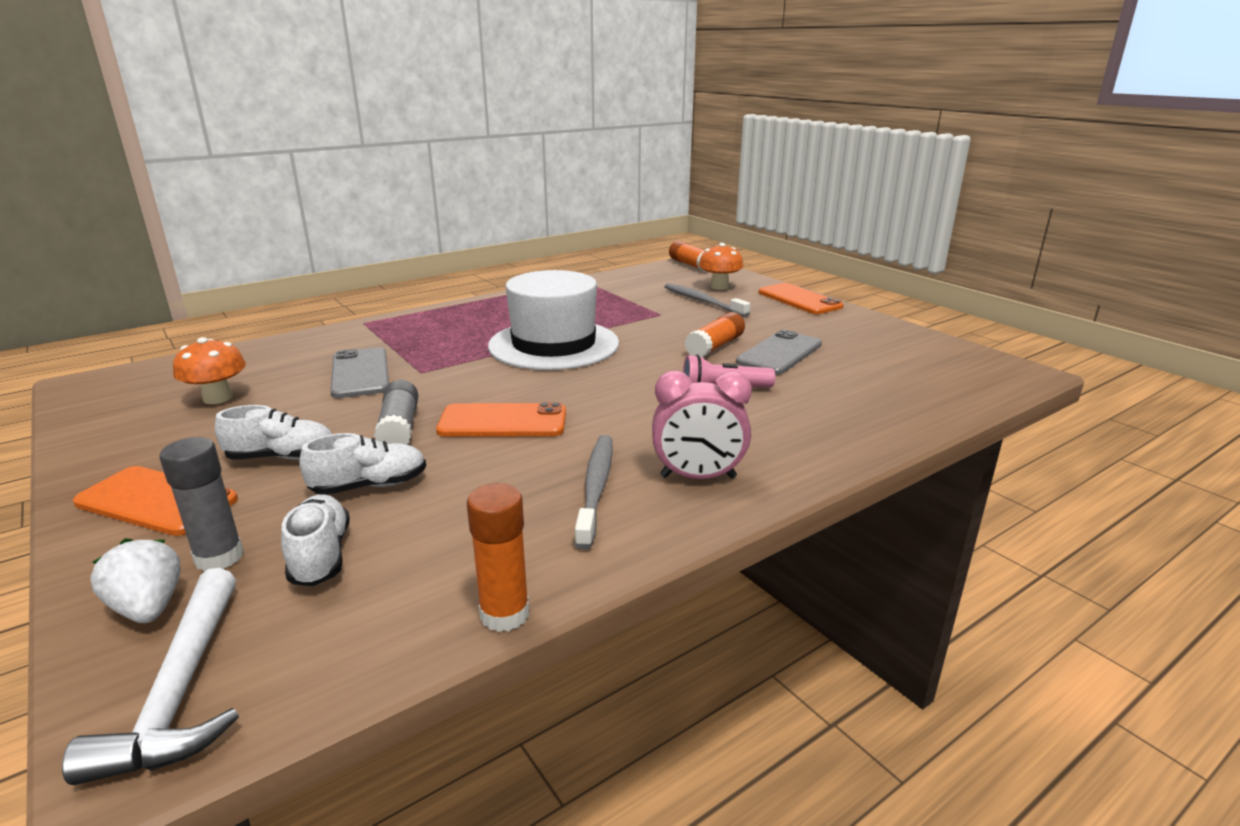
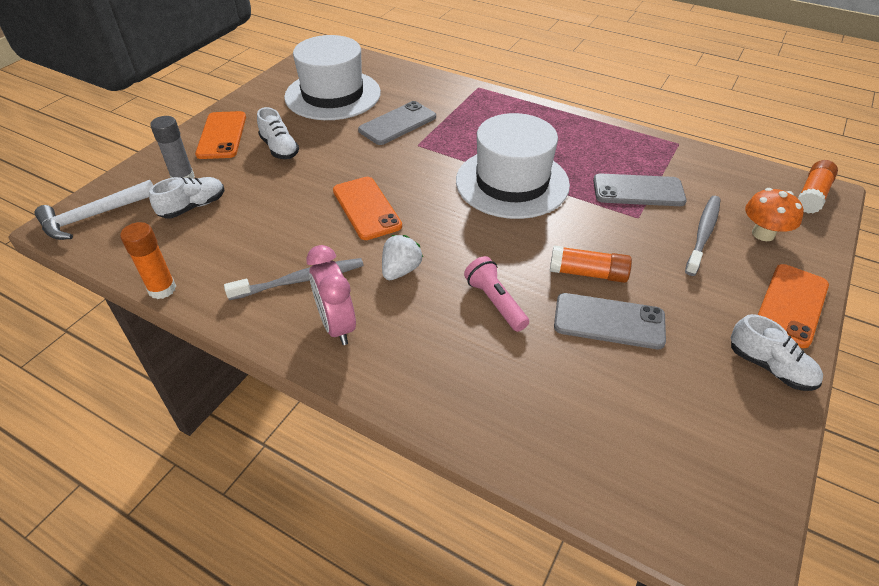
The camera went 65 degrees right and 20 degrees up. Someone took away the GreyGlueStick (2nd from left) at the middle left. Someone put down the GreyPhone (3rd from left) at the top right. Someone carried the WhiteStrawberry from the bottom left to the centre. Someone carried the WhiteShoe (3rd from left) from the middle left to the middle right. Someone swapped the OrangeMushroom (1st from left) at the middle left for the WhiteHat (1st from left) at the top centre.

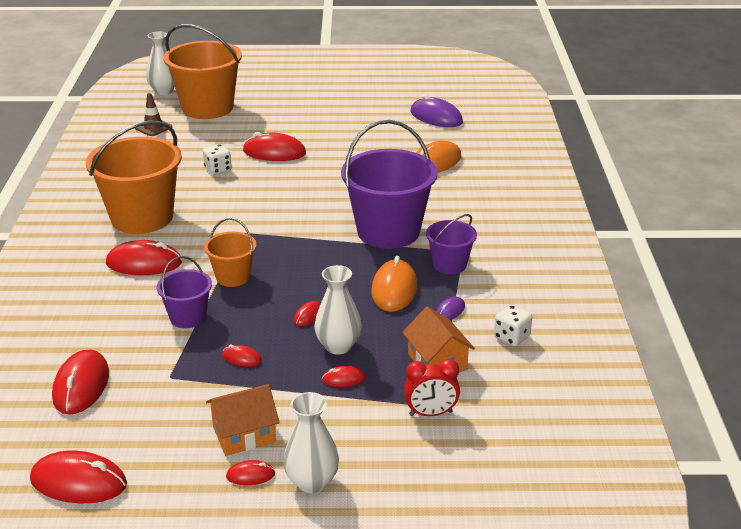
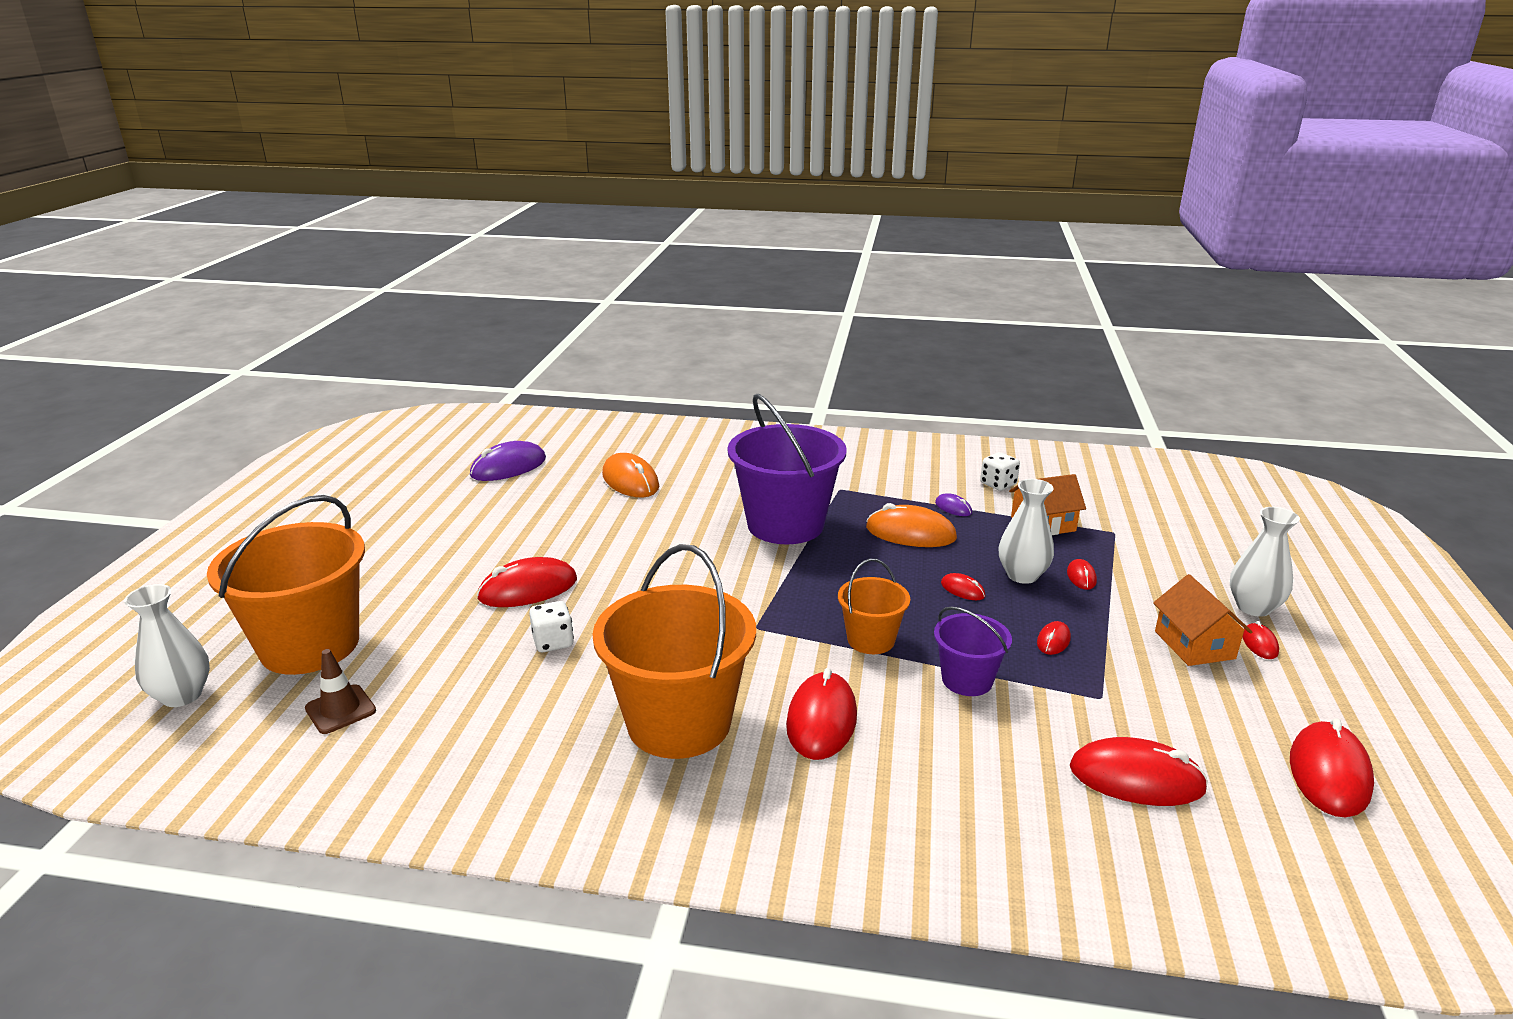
The camera went 80 degrees left and 5 degrees down. Someone took away the RedClock at the bottom centre. Someone took away the PurpleBucket (3rd from left) at the centre. Someone rotated the RedMouse (6th from left in the first image) at the top centre by 45 degrees clockwise.

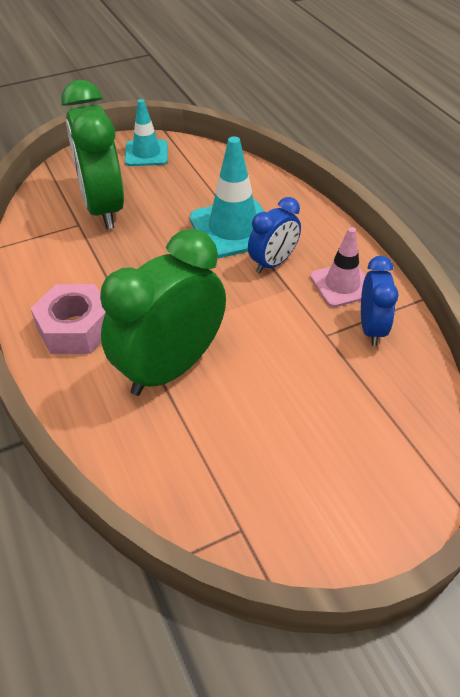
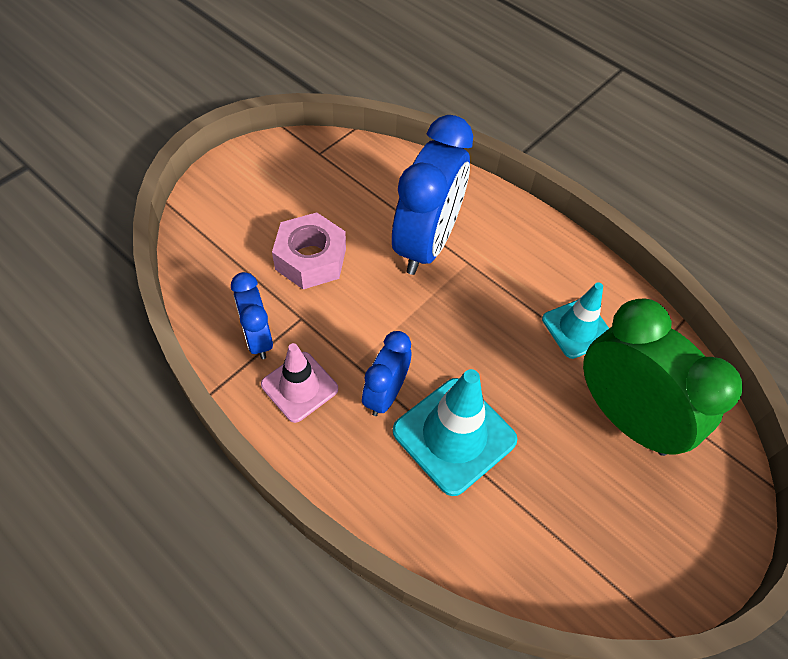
The camera went 155 degrees right and 10 degrees up. Someone carried the PinkNut from the middle left to the centre. Someone carried the TurquoiseTrafficCone (1st from left in the first image) from the top left to the middle right. Someone repainted the GreenClock (2nd from left) at the centre, which became the BlueClock (3rd from left) at the top centre.

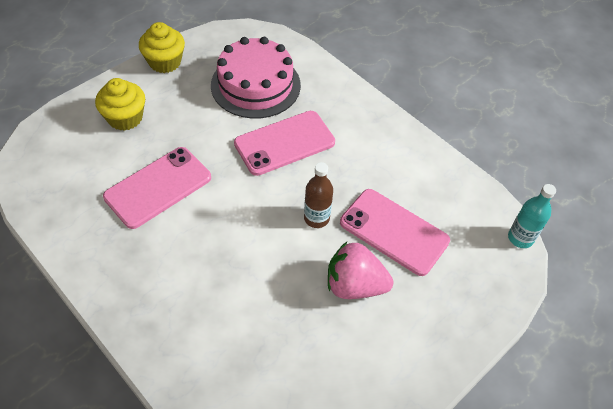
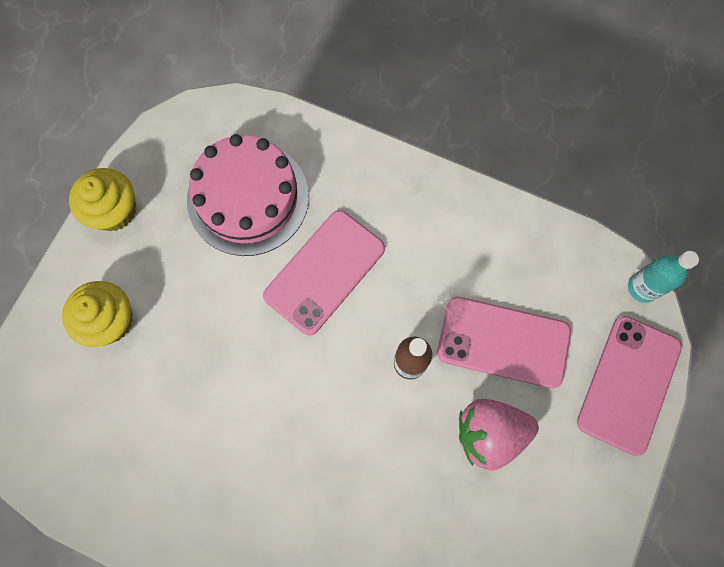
The camera went 20 degrees left and 20 degrees up. Someone carried the PinkPhone (1st from left in the first image) from the middle left to the bottom right.

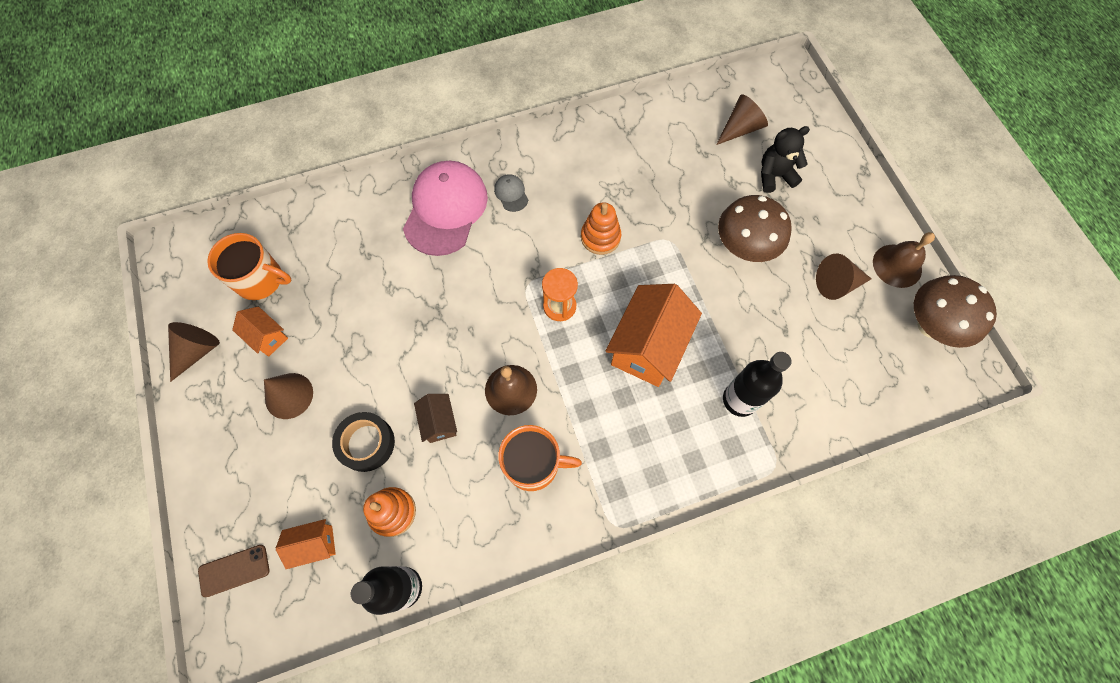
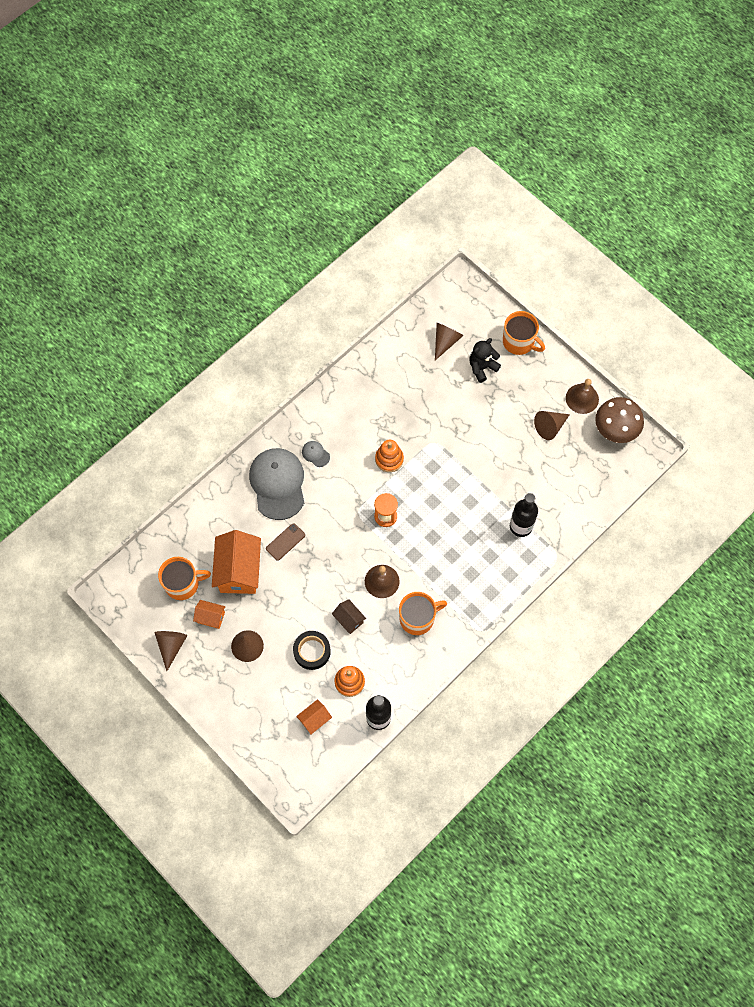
The camera went 25 degrees left and 0 degrees up. Someone took away the BrownMushroom (1st from left) at the middle right. Someone put down the OrangeMug (3rd from left) at the top right. Someone carried the BrownPhone from the bottom left to the centre. Someone carried the OrangeHouse (3rd from left in the first image) from the centre to the middle left. Someone repainted the PinkCap at the top centre, which became the GreyCap (1st from left) at the centre.

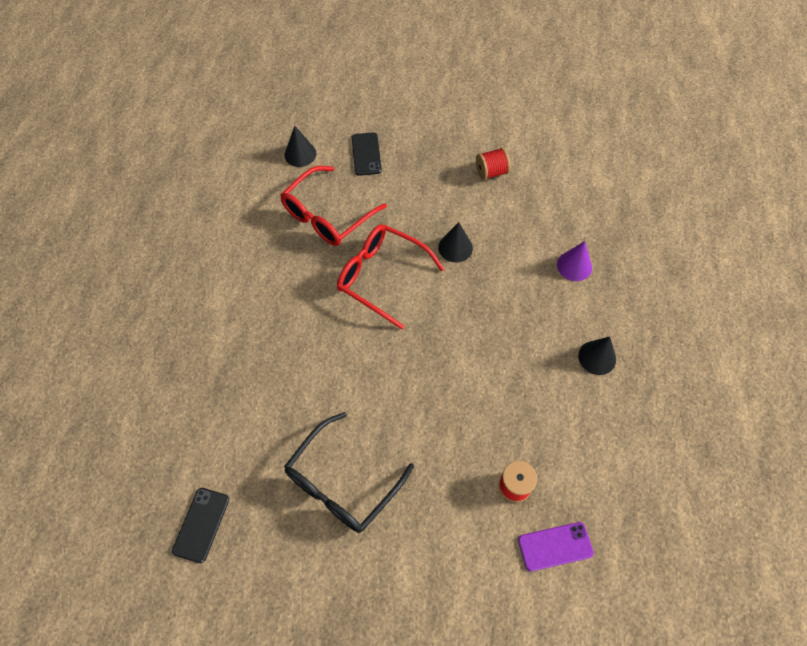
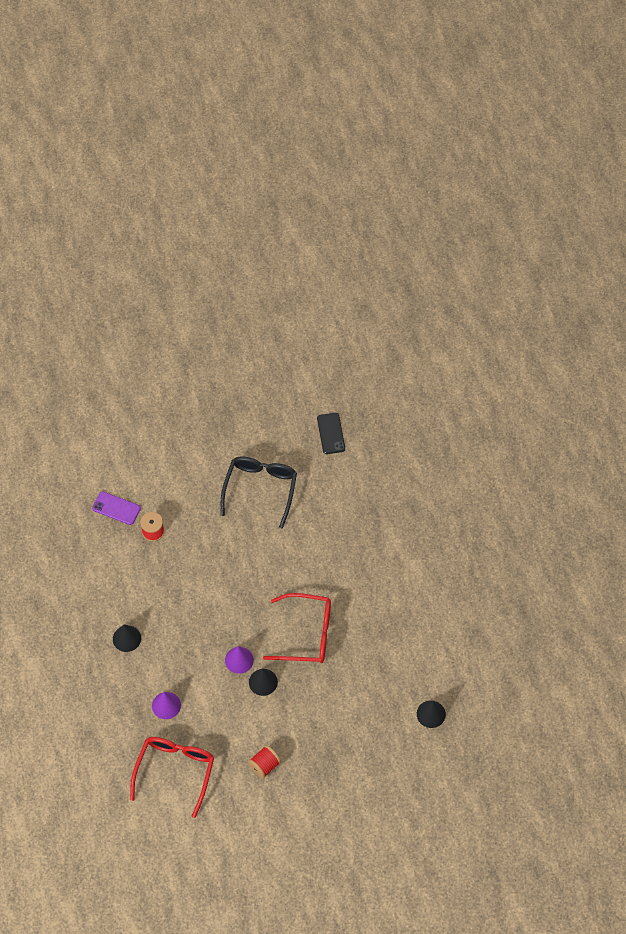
The camera went 155 degrees right and 0 degrees up. Someone took away the BlackPhone (2nd from left) at the top centre. Someone put down the PurpleCone (2nd from left) at the bottom centre. Someone carried the RedGlasses (1st from left) from the top centre to the bottom left. Someone rotated the PurplePhone at the bottom right by 60 degrees clockwise.

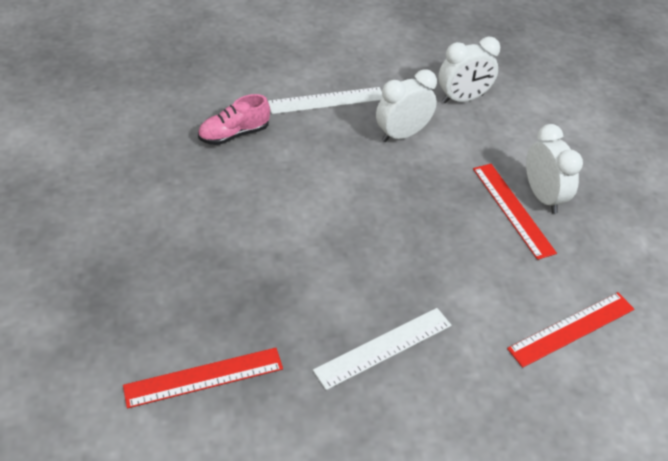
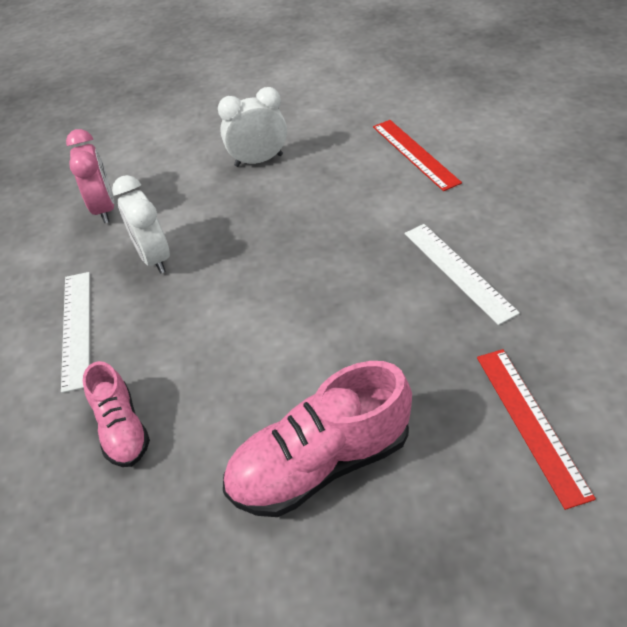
The camera went 80 degrees left and 0 degrees up. Someone took away the RedRuler (2nd from left) at the middle right. Someone put down the PinkShoe (2nd from left) at the bottom centre. Someone repainted the WhiteClock (2nd from left) at the top right, which became the PinkClock at the top left.

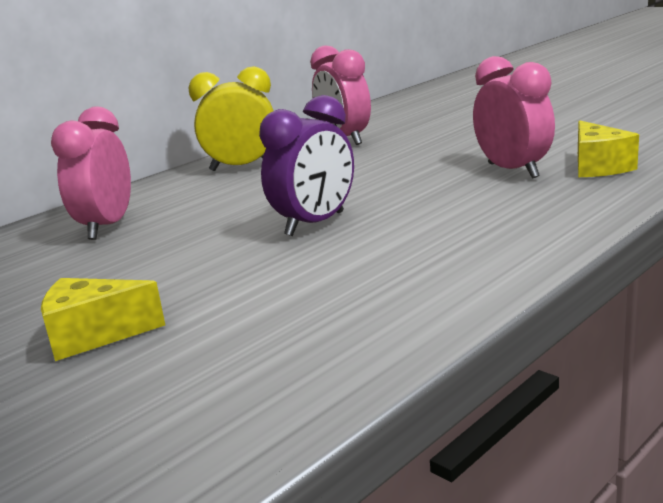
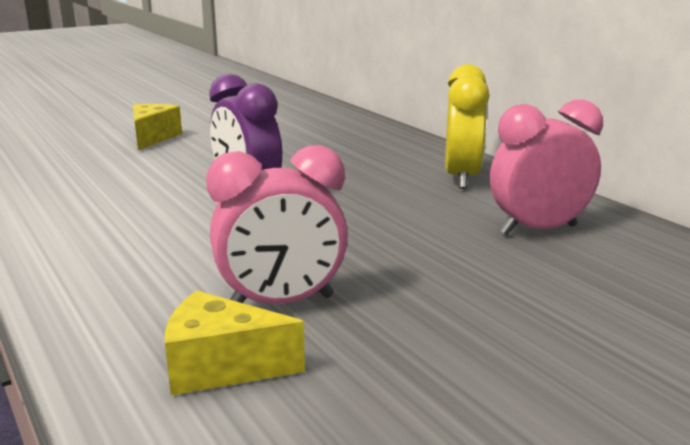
The camera went 100 degrees right and 0 degrees up. Someone took away the PinkClock (1st from left) at the middle left.

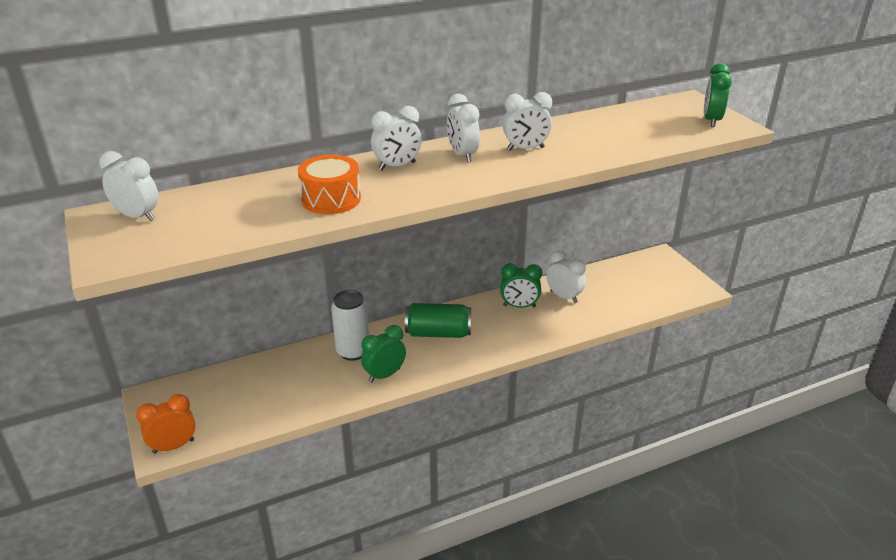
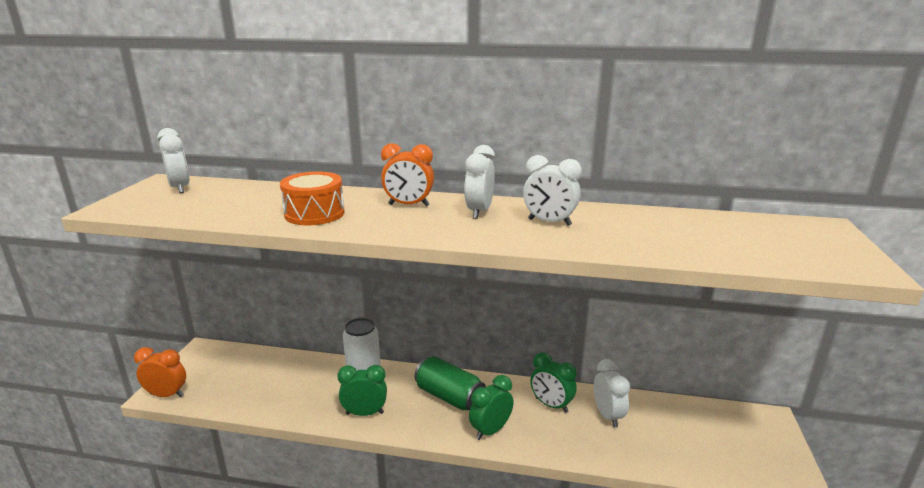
The camera went 35 degrees right and 10 degrees down. Someone carried the GreenClock (3rd from left in the first image) from the top right to the bottom centre. Someone repainted the WhiteClock (2nd from left) at the top centre, which became the OrangeClock (2nd from left) at the centre.

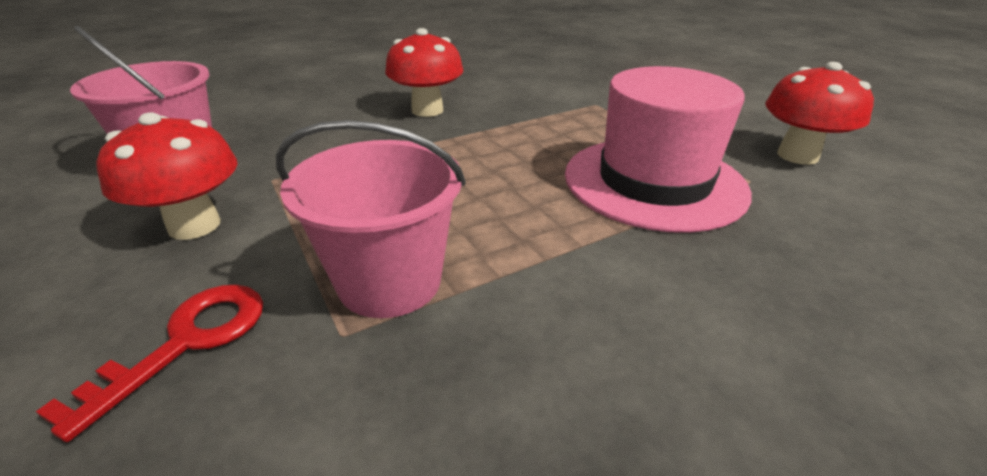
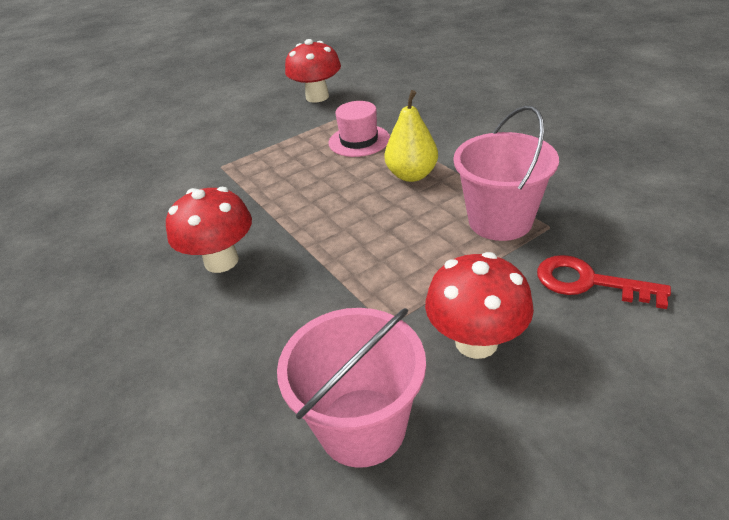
The camera went 90 degrees left and 5 degrees up. Someone put down the YellowPear at the top centre. Someone scaled the PinkHat at the top right by 0.53.

